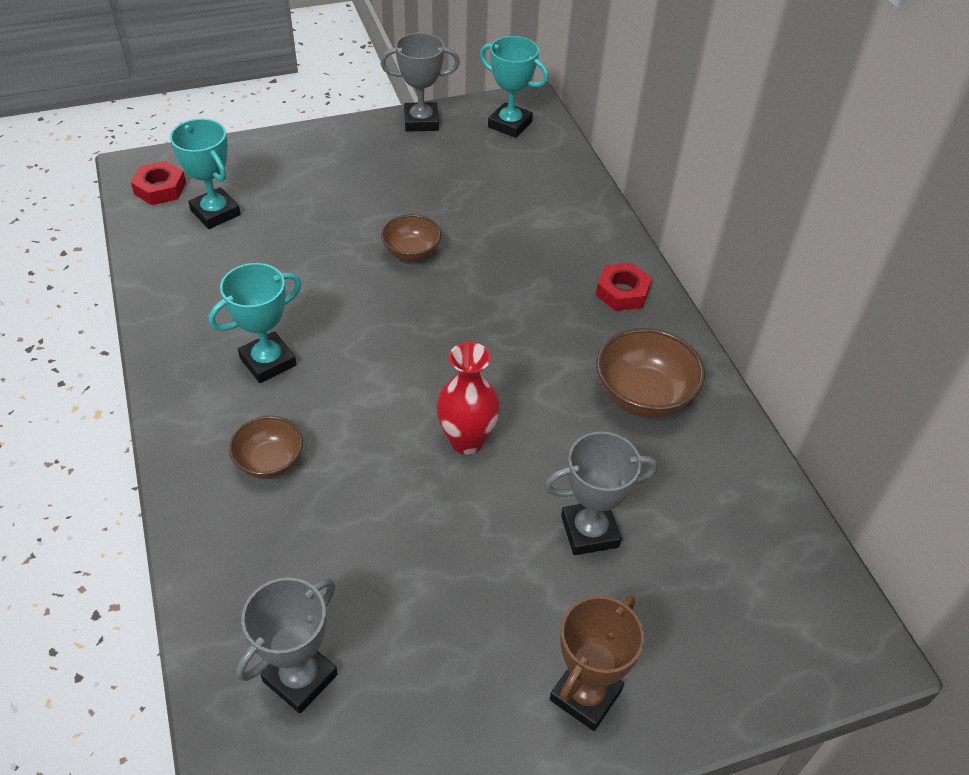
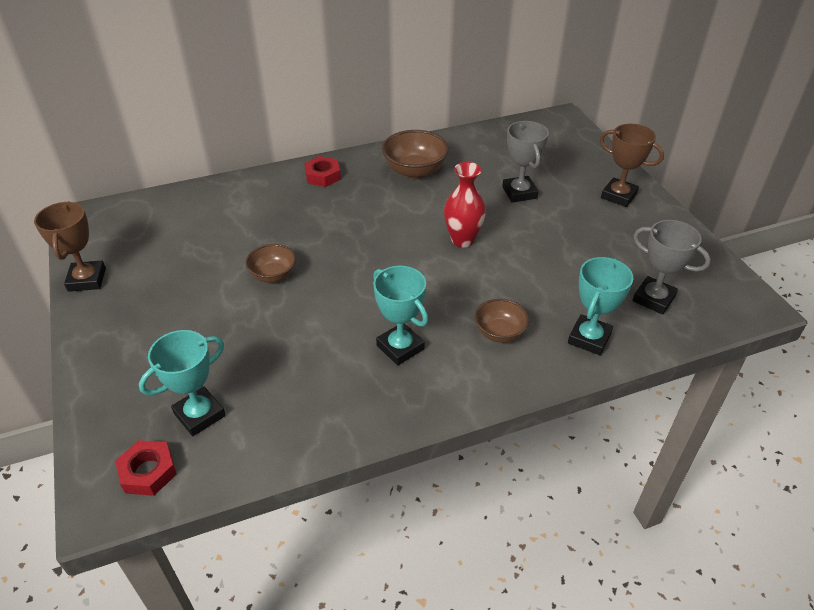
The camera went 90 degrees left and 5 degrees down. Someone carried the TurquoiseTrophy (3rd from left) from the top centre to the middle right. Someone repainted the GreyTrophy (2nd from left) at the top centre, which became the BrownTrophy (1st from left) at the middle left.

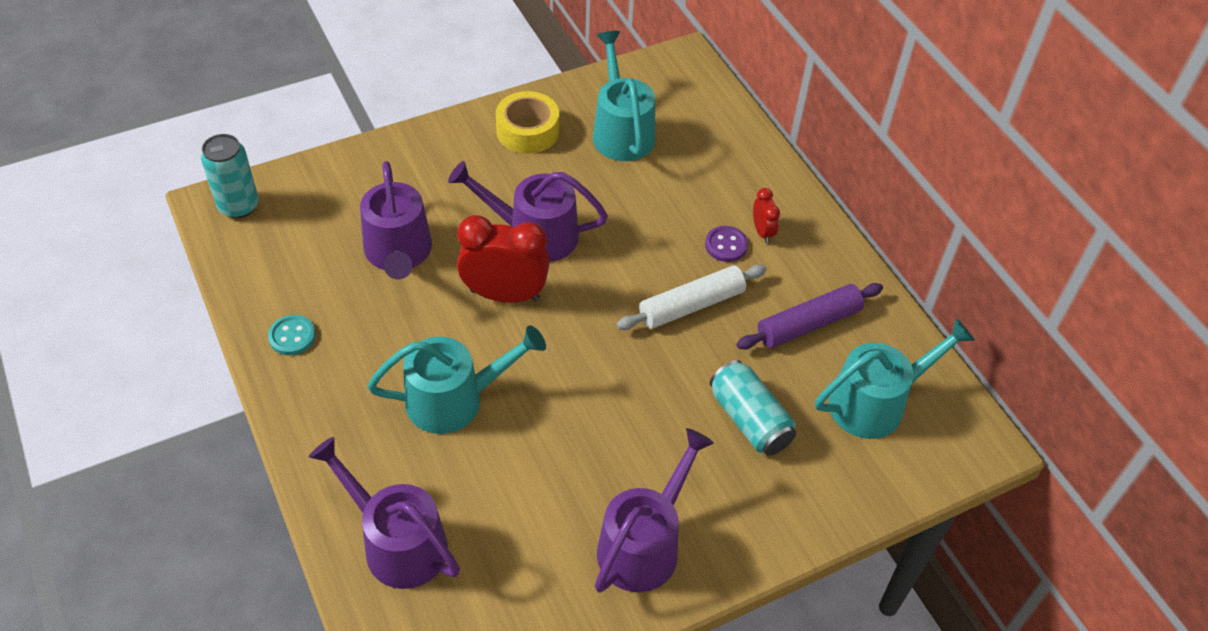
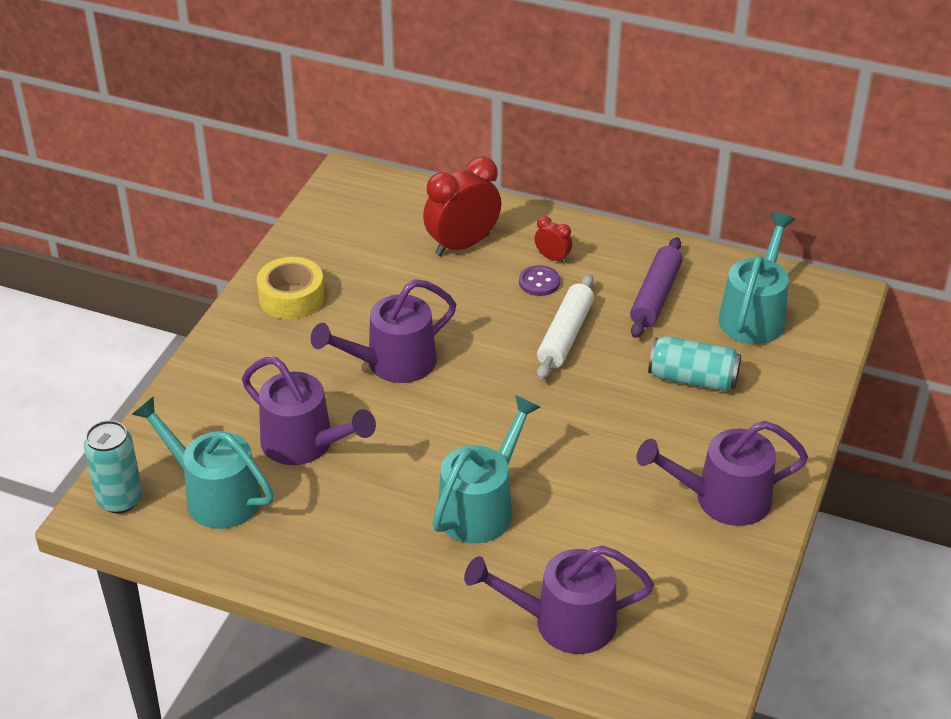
The camera went 40 degrees left and 10 degrees down. Someone took away the TurquoiseButton at the middle left. Someone carried the RedClock (1st from left) from the centre to the top centre. Someone carried the TurquoiseWateringCan (2nd from left in the first image) from the top centre to the middle left. Someone rotated the PurpleWateringCan (4th from left) at the bottom centre by 90 degrees counterclockwise.

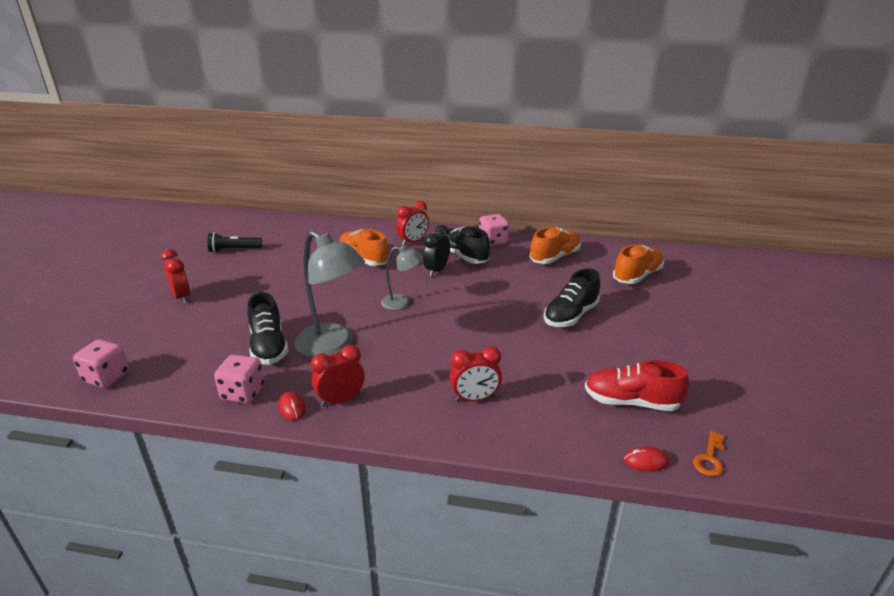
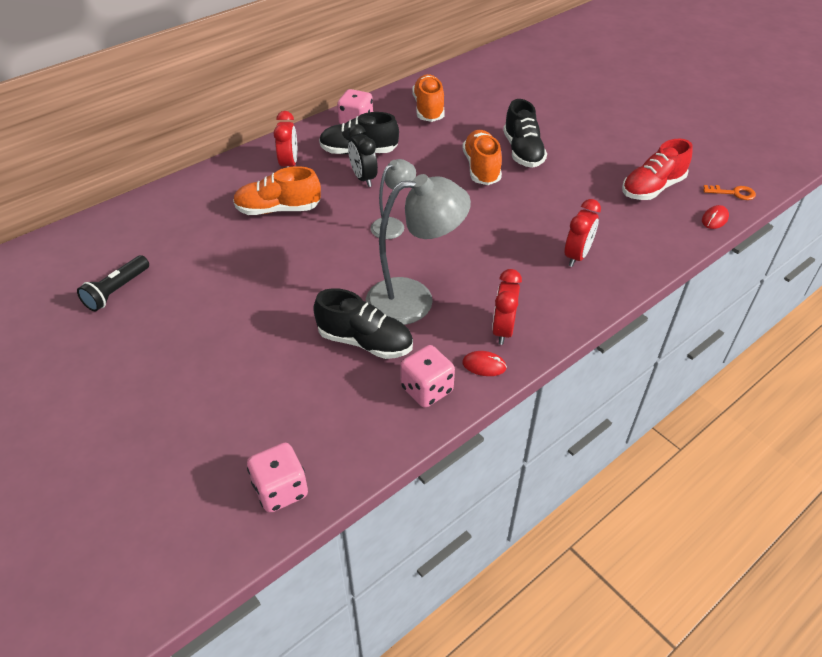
The camera went 50 degrees left and 15 degrees up. Someone took away the RedClock (1st from left) at the middle left. Someone carried the OrangeShoe (3rd from left) from the middle right to the top centre. Someone rotated the OrangeKey at the bottom right by 60 degrees counterclockwise.

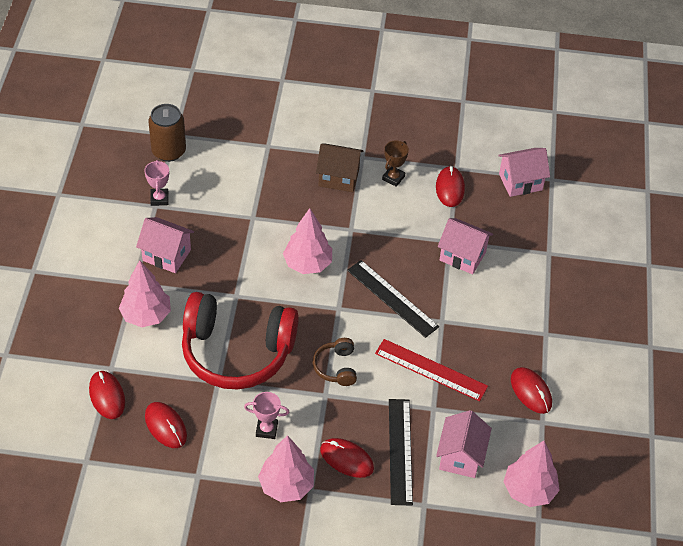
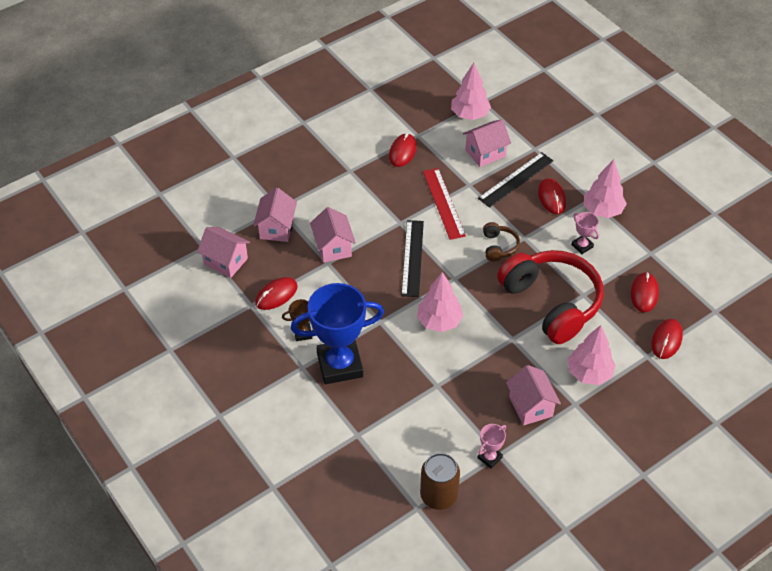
The camera went 130 degrees left and 0 degrees up. Someone put down the PinkHouse (2nd from left) at the centre. Someone swapped the BrownHouse at the top centre for the BlueTrophy at the centre. Someone rotated the BrownHeadphones at the centre by 45 degrees counterclockwise.

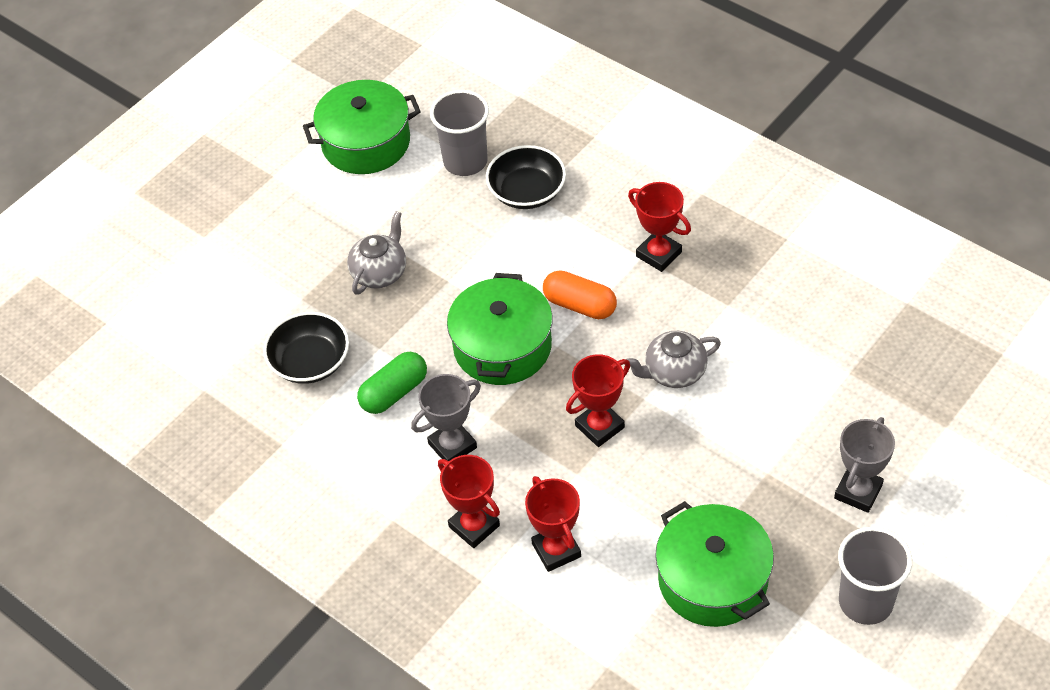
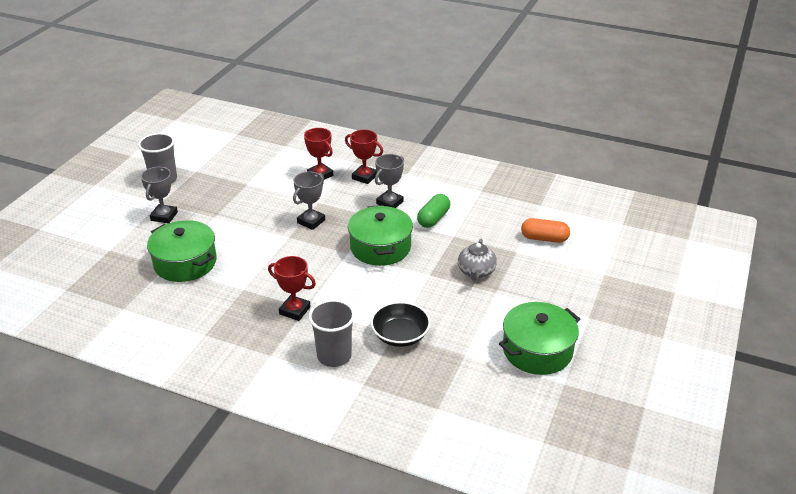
The camera went 160 degrees right and 15 degrees down. Someone took away the BlackBowl (1st from left) at the middle left. Someone took away the GreyTeapot (2nd from left) at the centre. Someone carried the GreyCup (1st from left in the first image) from the top centre to the bottom centre. Someone carried the OrangeCapsule from the centre to the middle right. Someone carried the GreenPot (3rd from left in the first image) from the bottom right to the middle left. Someone repainted the RedTrophy (3rd from left) at the centre, which became the GreyTrophy (2nd from left) at the centre.

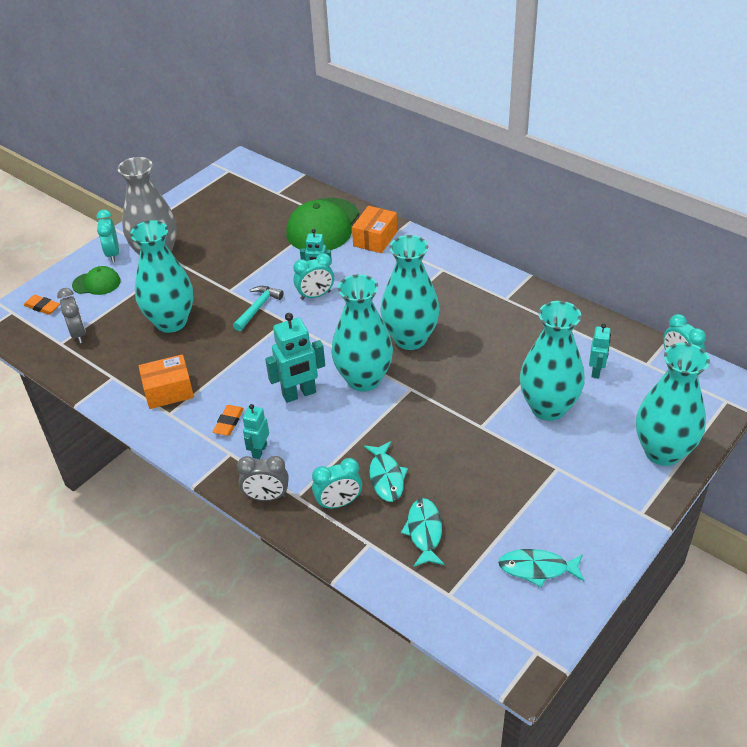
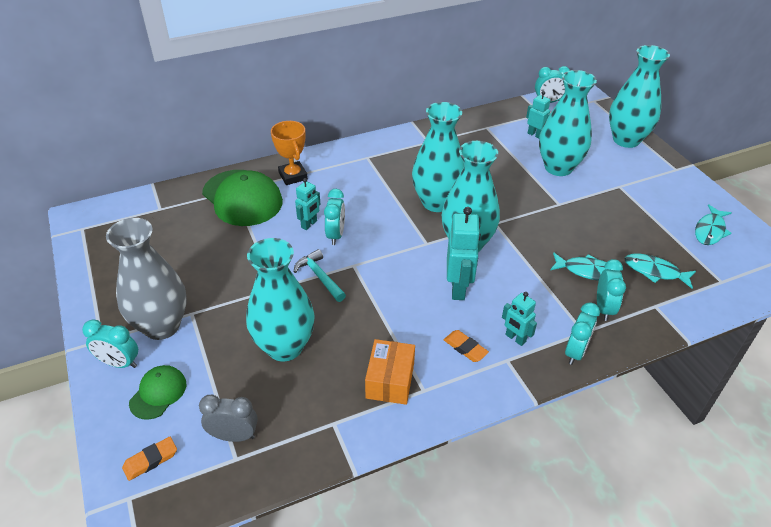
The camera went 65 degrees left and 0 degrees up. Someone swapped the OrangeBox (2nd from left) at the top centre for the OrangeTrophy at the top centre. Someone repainted the GreyClock (2nd from left) at the centre, which became the TurquoiseClock (4th from left) at the middle right.

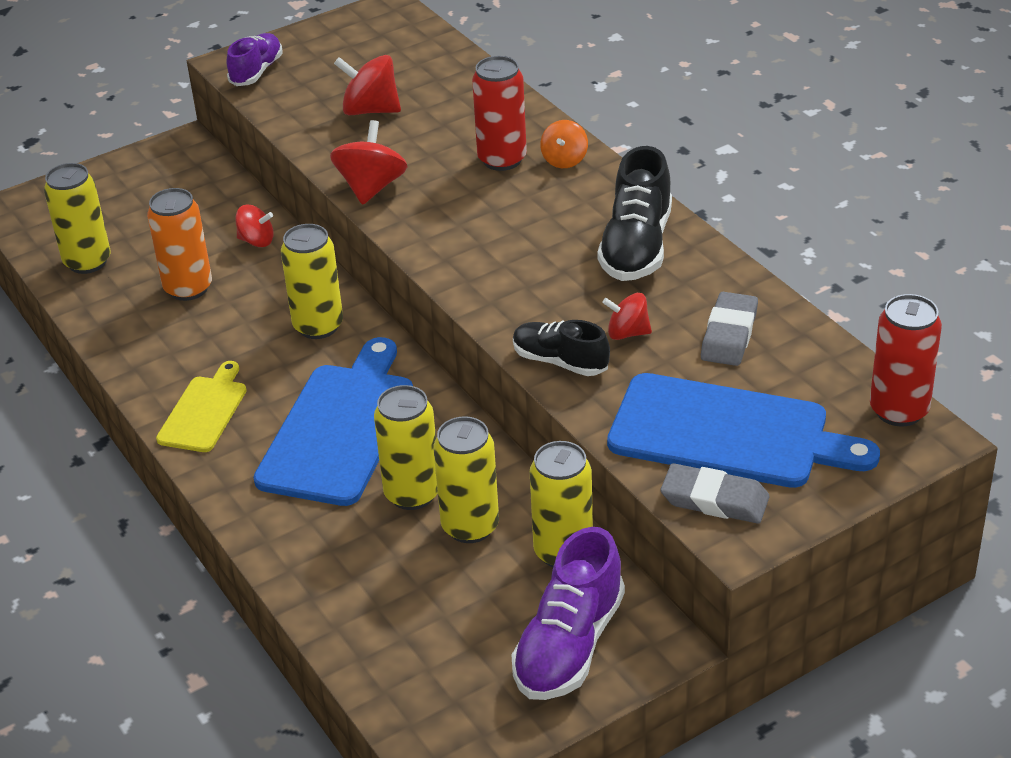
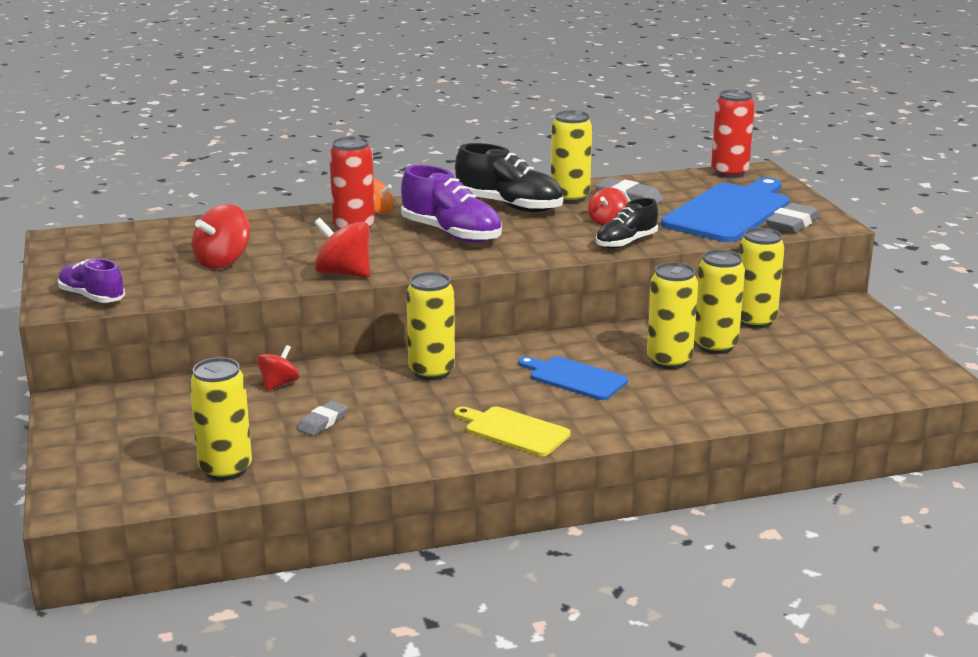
The camera went 75 degrees left and 15 degrees down. Someone put down the YellowCan (3rd from left) at the top centre. Someone carried the PurpleShoe (2nd from left) from the bottom centre to the top centre. Someone swapped the OrangeCan at the top left for the GreyEraser (1st from left) at the middle left. Someone scaled the BlueCuttingBoard (1st from left) at the middle left by 0.56.

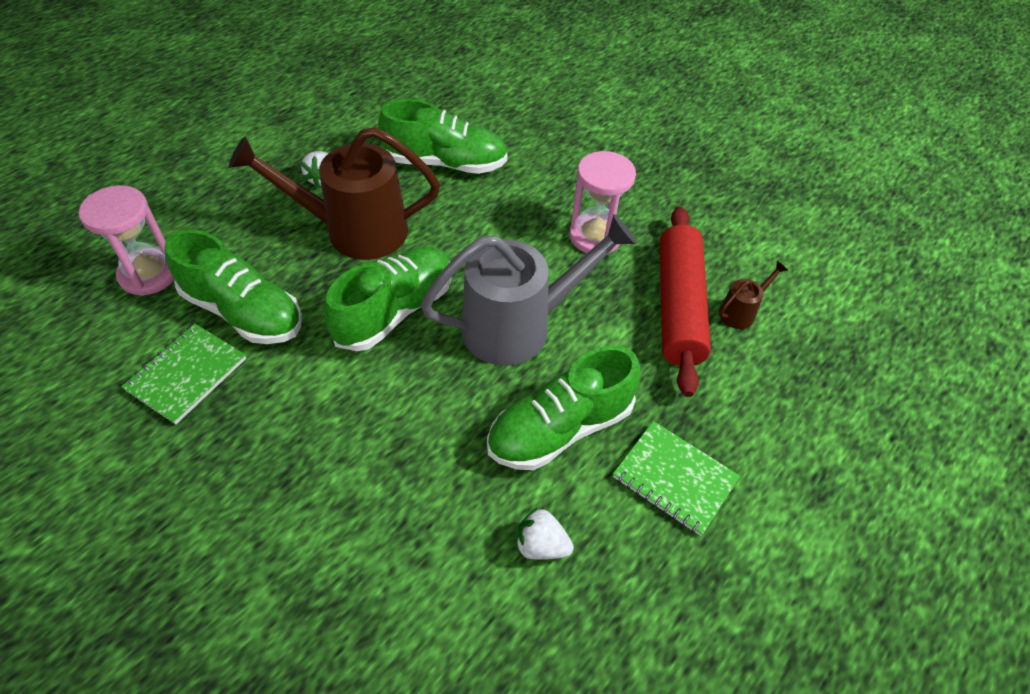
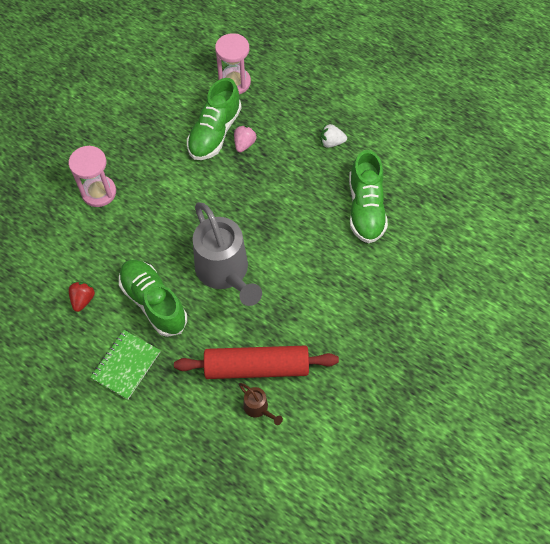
The camera went 85 degrees right and 10 degrees up. Someone took away the GreenNotebook (1st from left) at the middle left. Someone took away the BrownWateringCan (1st from left) at the top left. Someone took away the GreenShoe (2nd from left) at the centre. Someone put down the PinkStrawberry at the top centre. Someone carried the PinkHourglass (2nd from left in the first image) from the top centre to the top left. Someone repainted the WhiteStrawberry (2nd from left) at the bottom centre, which became the RedStrawberry at the middle left.

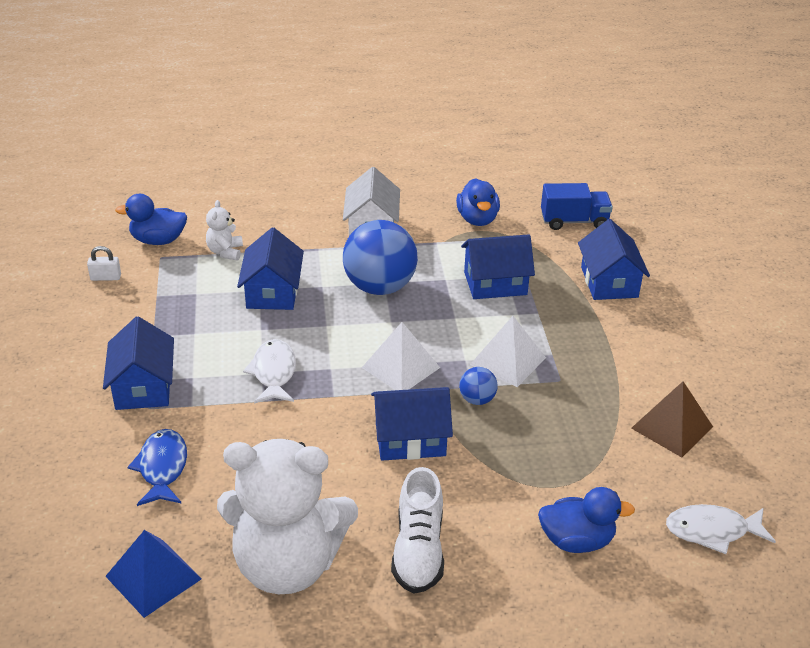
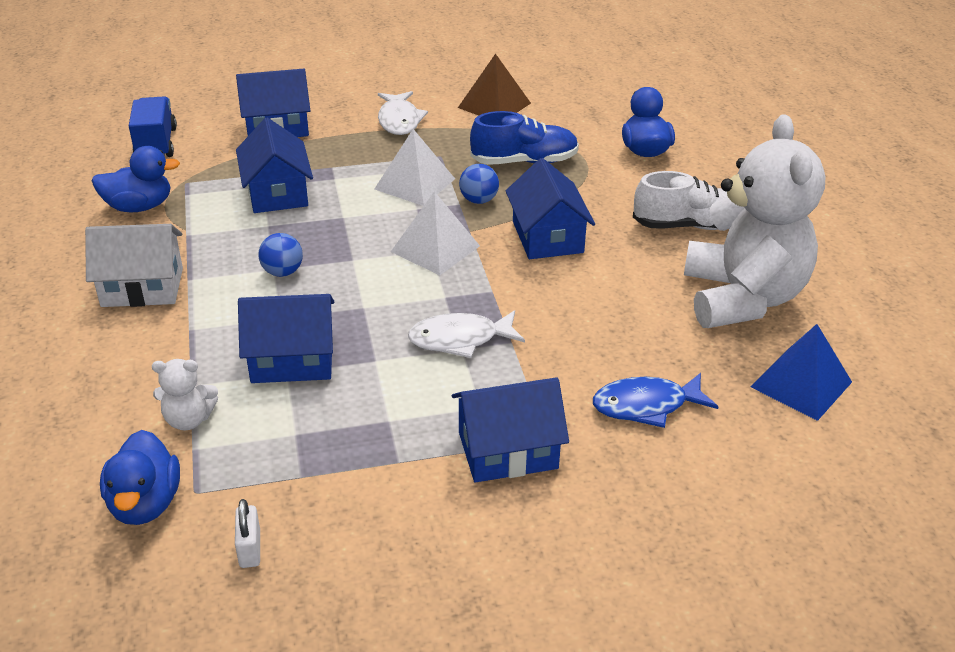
The camera went 95 degrees left and 0 degrees up. Someone put down the BlueShoe at the top centre. Someone carried the WhiteFish (2nd from left in the first image) from the bottom right to the top centre. Someone scaled the BlueBall (1st from left) at the centre by 0.46.

